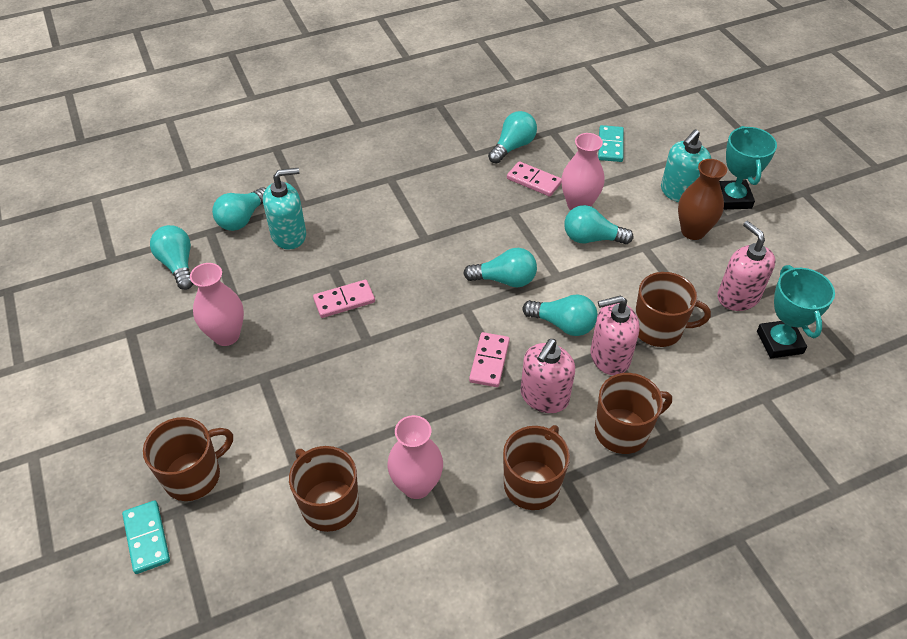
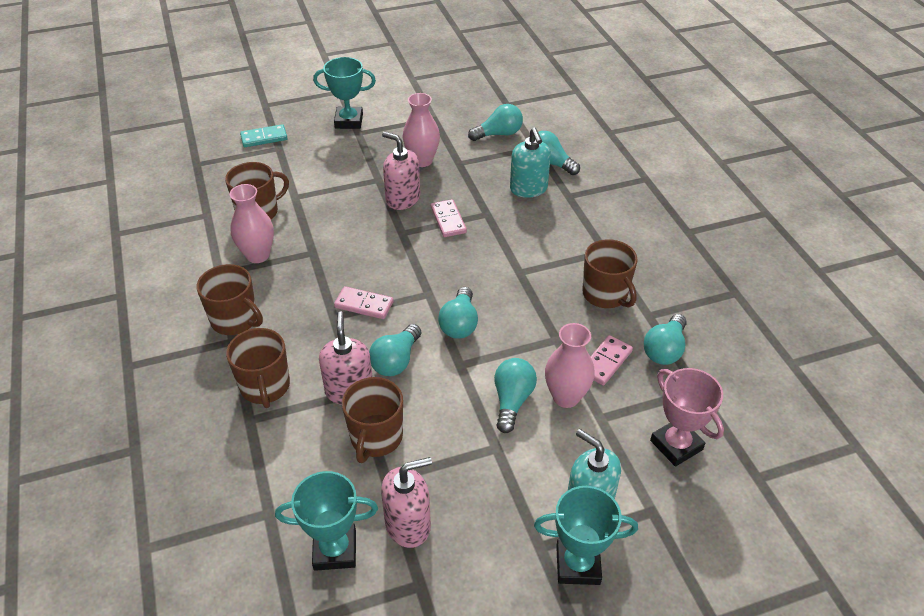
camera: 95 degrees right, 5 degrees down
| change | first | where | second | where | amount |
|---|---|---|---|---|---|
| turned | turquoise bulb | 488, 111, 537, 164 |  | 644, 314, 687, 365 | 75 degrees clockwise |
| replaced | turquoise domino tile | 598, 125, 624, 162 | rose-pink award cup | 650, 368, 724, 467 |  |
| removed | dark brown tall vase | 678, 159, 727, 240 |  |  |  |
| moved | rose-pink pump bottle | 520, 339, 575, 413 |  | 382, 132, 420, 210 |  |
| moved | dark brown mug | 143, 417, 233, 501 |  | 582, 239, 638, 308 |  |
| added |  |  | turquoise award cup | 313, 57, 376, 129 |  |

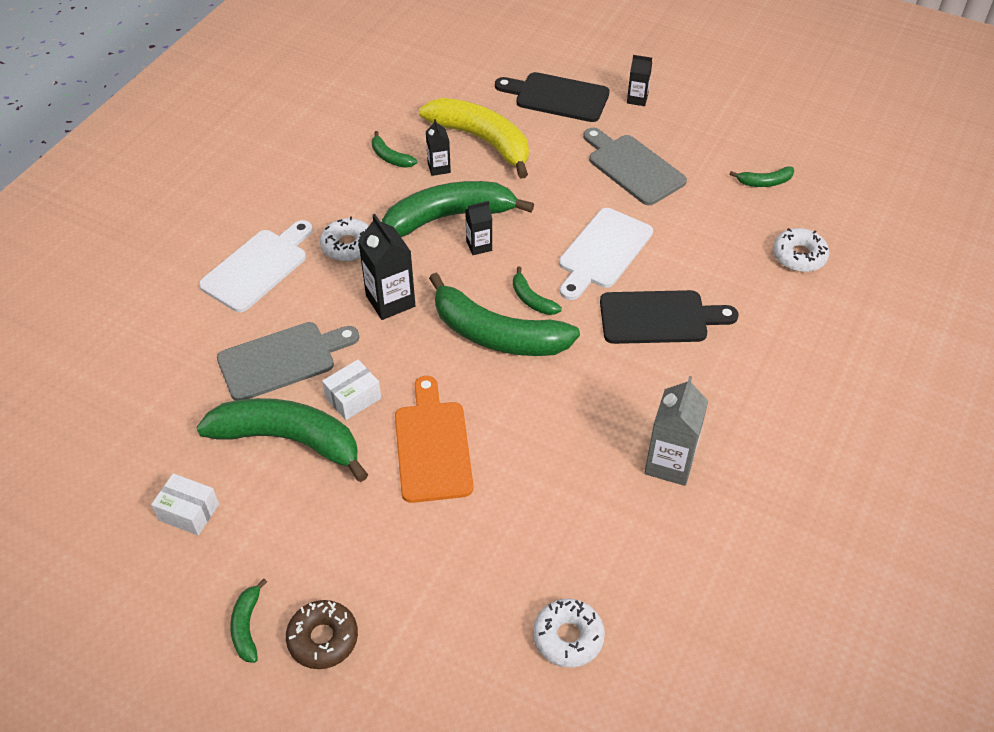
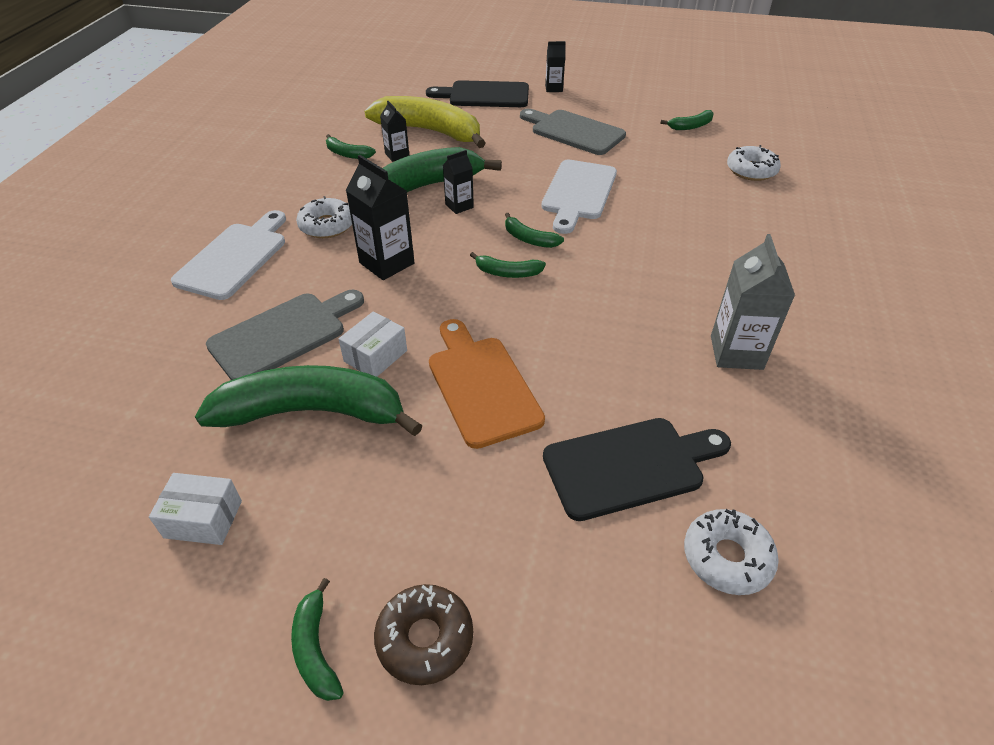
camera: 15 degrees left, 5 degrees down
| change | first | where | second | where | amount |
|---|---|---|---|---|---|
| resized | leaf-green banana | 429, 273, 580, 356 |  | 470, 252, 546, 278 | x0.44 |
| moved | black cutting board | 600, 290, 738, 344 |  | 543, 418, 731, 521 |  |

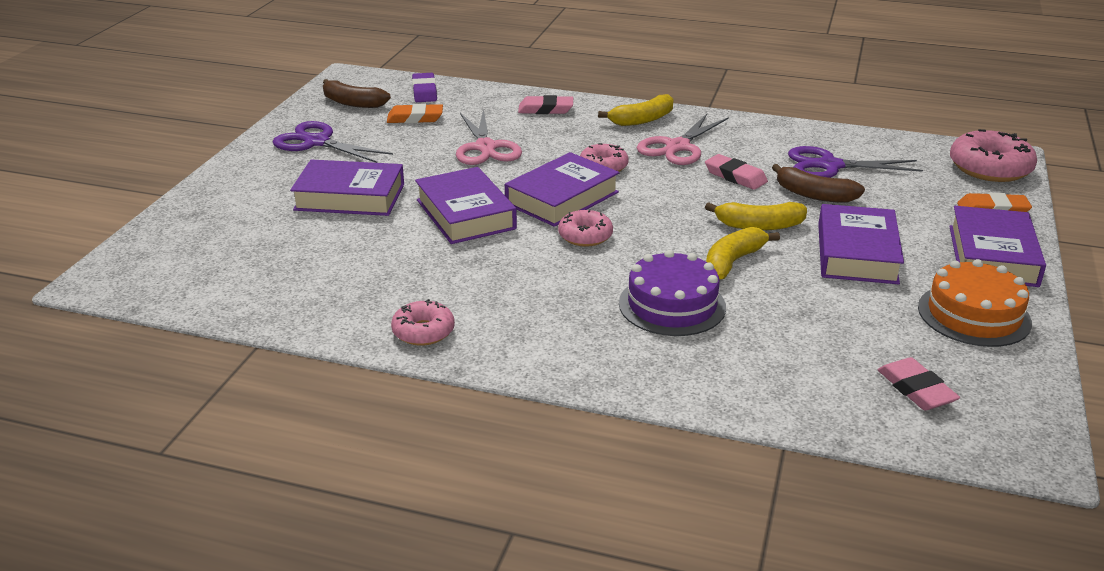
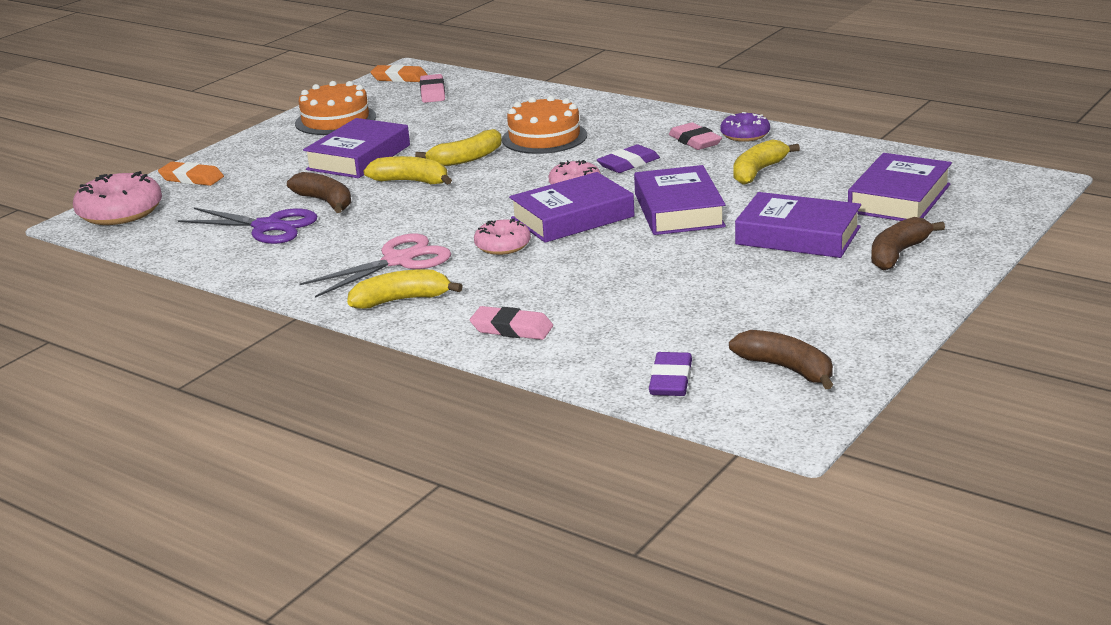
camera: 160 degrees left, 5 degrees down
| change | first | where | second | where | amount |
|---|---|---|---|---|---|
| moved | bright orange eraser | 387, 104, 443, 123 |  | 370, 65, 428, 82 |  |
| removed | rose-pink pair of scissors | 456, 109, 522, 165 |  |  |  |
| removed | violet pair of scissors | 273, 121, 393, 163 |  |  |  |
| moved | rose-pink eraser | 705, 154, 768, 190 |  | 669, 122, 722, 150 |  |
| moved | violet hardcover | 949, 206, 1046, 287 |  | 848, 153, 952, 221 |  |
| recoloured | violet cake | 619, 250, 726, 336 | bright orange cake | 502, 96, 587, 154 |  |
| recoloured | rose-pink glazed donut | 391, 299, 455, 346 | violet glazed donut | 720, 112, 770, 142 |  |
| added |  |  | golden banana | 733, 139, 800, 185 |  |
| added |  |  | violet eraser | 597, 144, 660, 173 |  |
| added |  |  | dark brown banana | 871, 217, 945, 271 |  |

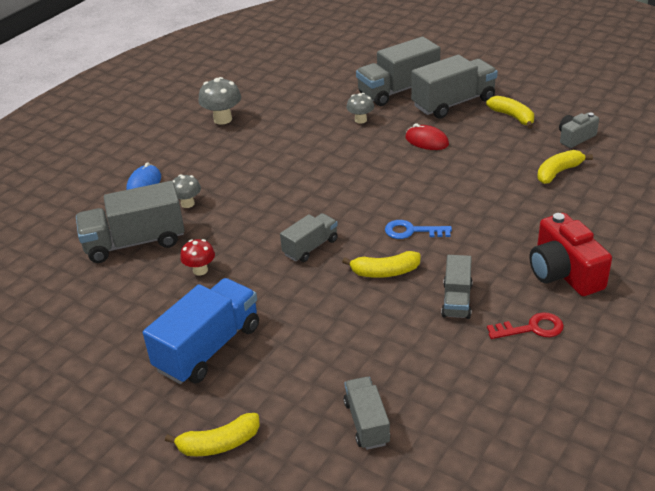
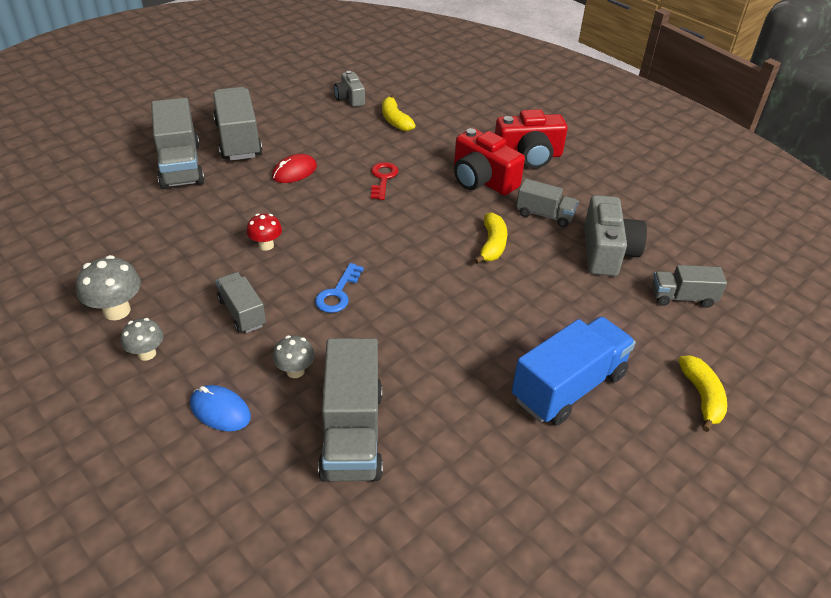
camera: 80 degrees left, 5 degrees up
| change | first | where | second | where | amount |
|---|---|---|---|---|---|
| moved | ash-grey toadstool | 346, 93, 374, 124 |  | 121, 318, 164, 361 |  |
| removed | golden banana | 486, 96, 534, 129 |  |  |  |
| moved | ash-grey truck | 280, 213, 338, 262 |  | 216, 272, 266, 333 |  |
| moved | blue door key | 385, 220, 452, 239 |  | 315, 263, 364, 313 |  |
| moved | red toadstool | 180, 239, 215, 276 |  | 247, 214, 282, 251 |  |
| turned | blue truck | 143, 278, 259, 384 |  | 512, 317, 636, 425 | 90 degrees clockwise |
| moved | red door key | 487, 312, 564, 339 |  | 370, 162, 398, 200 |  |
| added |  |  | red photo camera | 454, 128, 525, 195 |  |
| added |  |  | ash-grey photo camera | 584, 195, 647, 276 |  |

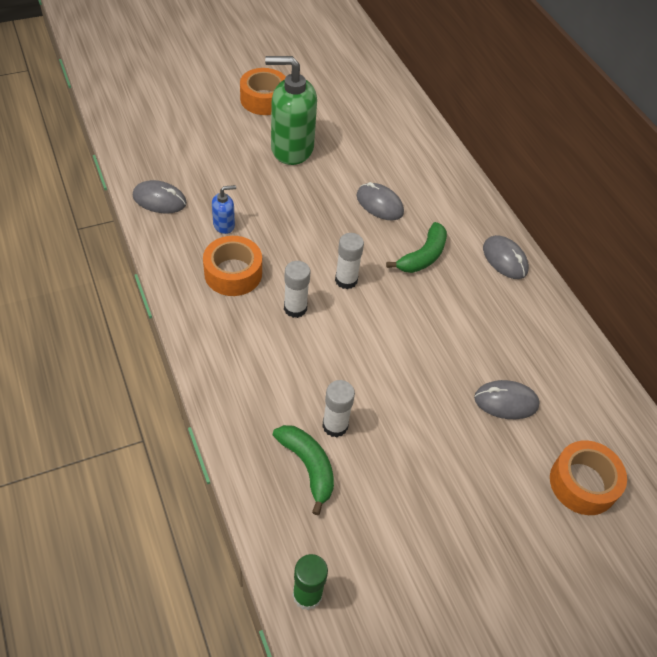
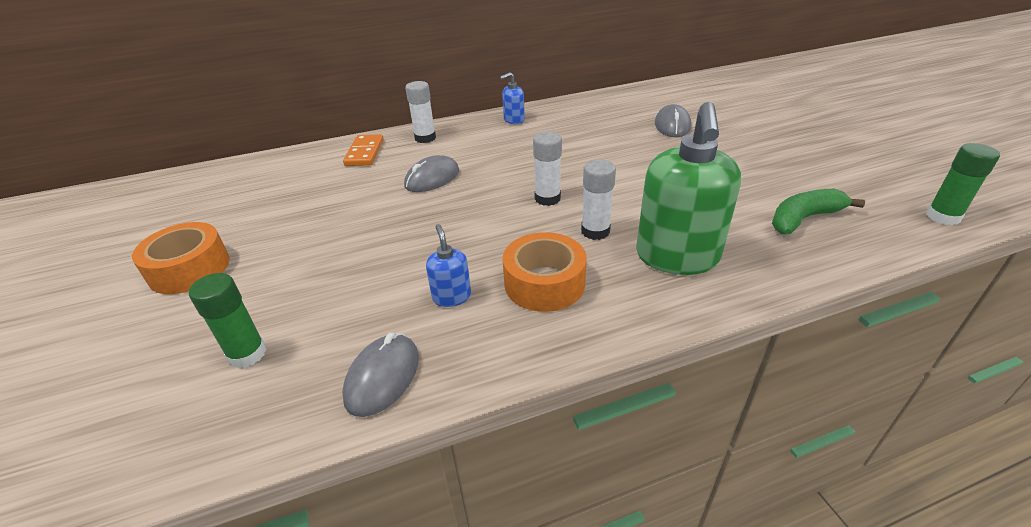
camera: 80 degrees left, 15 degrees down
| change | first | where | second | where | amount |
|---|---|---|---|---|---|
| moved | leaf-green pump bottle | 265, 56, 317, 165 |  | 636, 102, 741, 275 |  |
| removed | leaf-green banana | 386, 222, 447, 273 |  |  |  |
| replaced | ash-grey computer mouse | 483, 235, 529, 279 | blue pump bottle | 500, 72, 525, 124 |  |
| moved | pure white glue stick | 322, 380, 355, 437 |  | 405, 81, 436, 143 |  |
| removed | bright orange roll of tape | 550, 440, 627, 515 |  |  |  |
| added |  |  | bright orange domino tile | 343, 134, 384, 166 |  |
| added |  |  | leaf-green glue stick | 189, 273, 267, 368 |  |

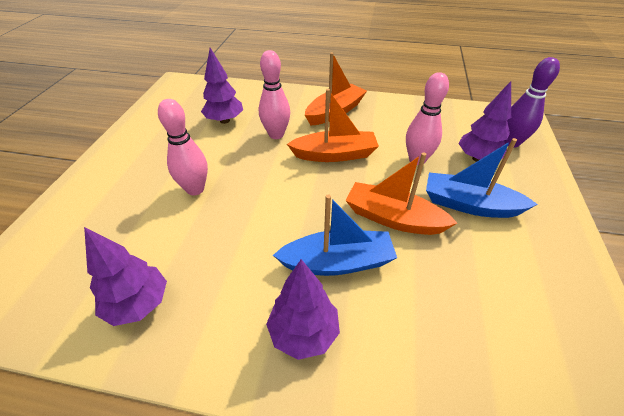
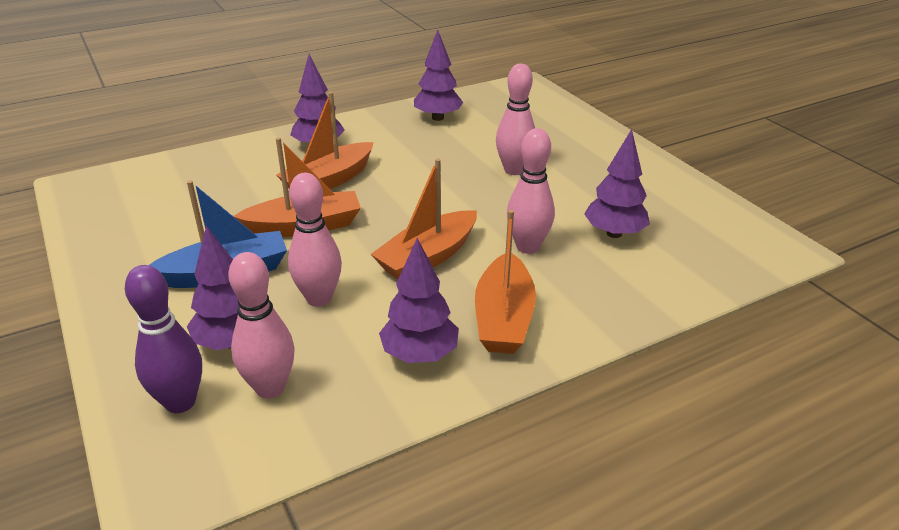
camera: 140 degrees right, 10 degrees down
| change | first | where | second | where | amount |
|---|---|---|---|---|---|
| recoloured | blue toy boat | 273, 194, 397, 276 | bright orange toy boat | 276, 92, 374, 189 |  |
| added |  |  | violet fir tree | 379, 238, 459, 363 |  |
| added |  |  | rose-pink tenpin | 228, 252, 295, 399 |  |

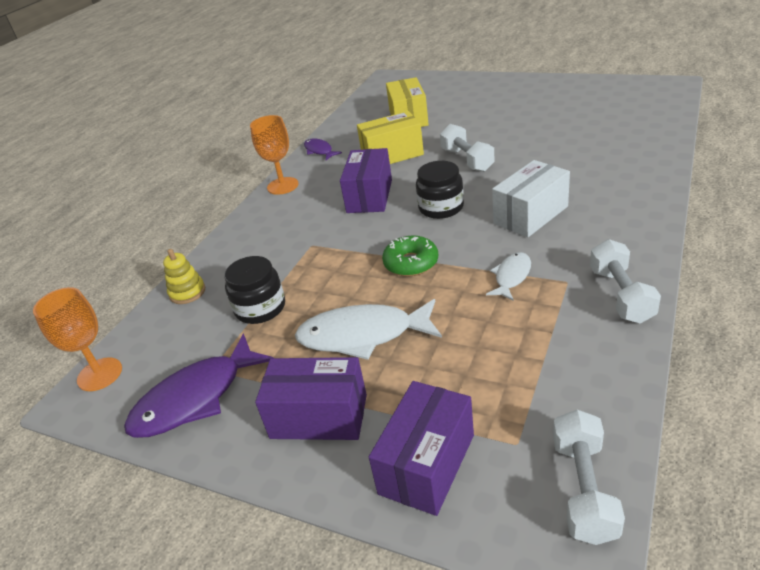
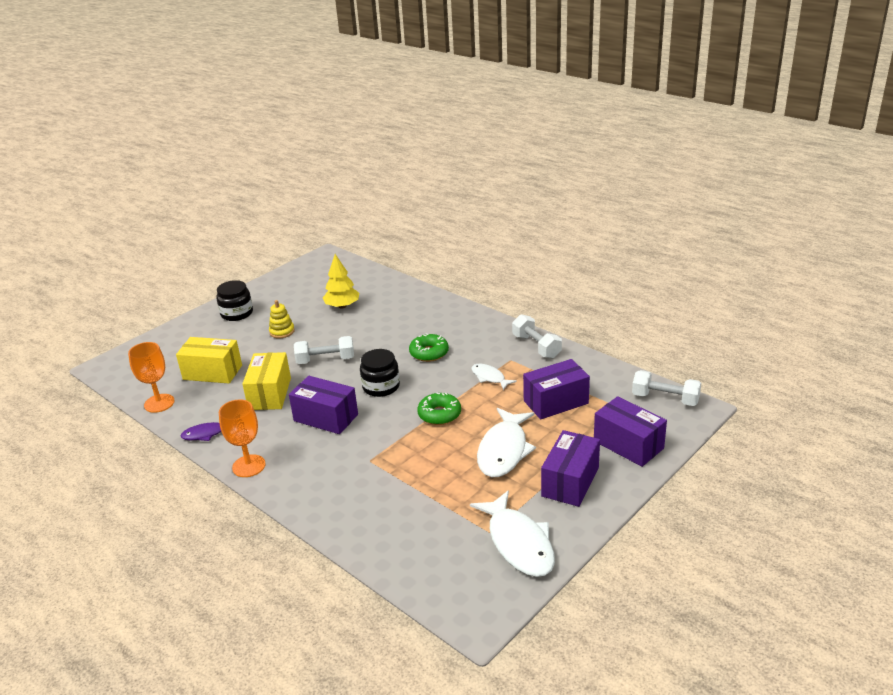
camera: 75 degrees left, 5 degrees down
| change | first | where | second | where | amount |
|---|---|---|---|---|---|
| replaced | pure white parcel | 492, 160, 570, 237 | leaf-green glazed donut | 409, 334, 449, 362 |  |
| turned | pure white dumbbell | 590, 239, 661, 324 |  | 512, 314, 562, 359 | 45 degrees clockwise |
| moved | golden stacking rings | 163, 249, 205, 304 |  | 269, 300, 295, 338 |  |
| moved | black preserve jar | 224, 256, 285, 324 |  | 216, 280, 253, 321 |  |
| moved | bright orange chalice | 33, 287, 122, 391 |  | 128, 342, 175, 413 |  |
| recoloured | violet toy fish | 124, 333, 273, 438 | pure white toy fish | 470, 490, 555, 577 |  |
| added |  |  | golden fir tree | 323, 254, 359, 309 |  |
| added |  |  | violet parcel | 523, 359, 590, 419 |  |

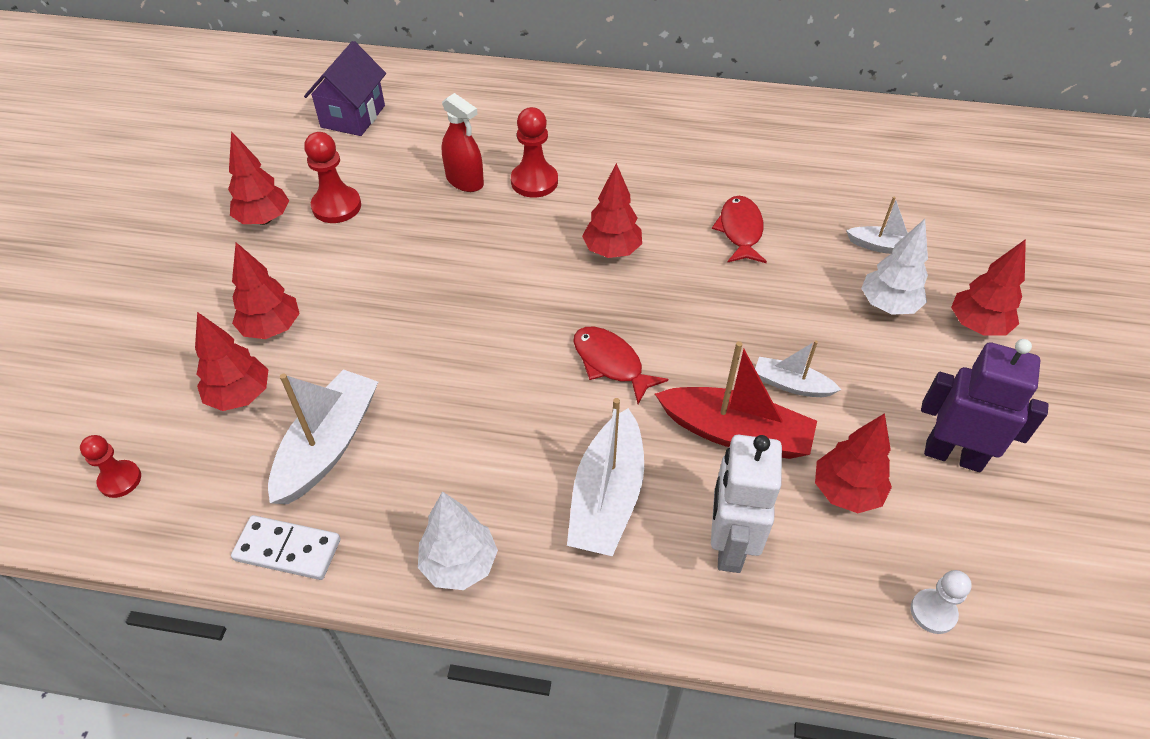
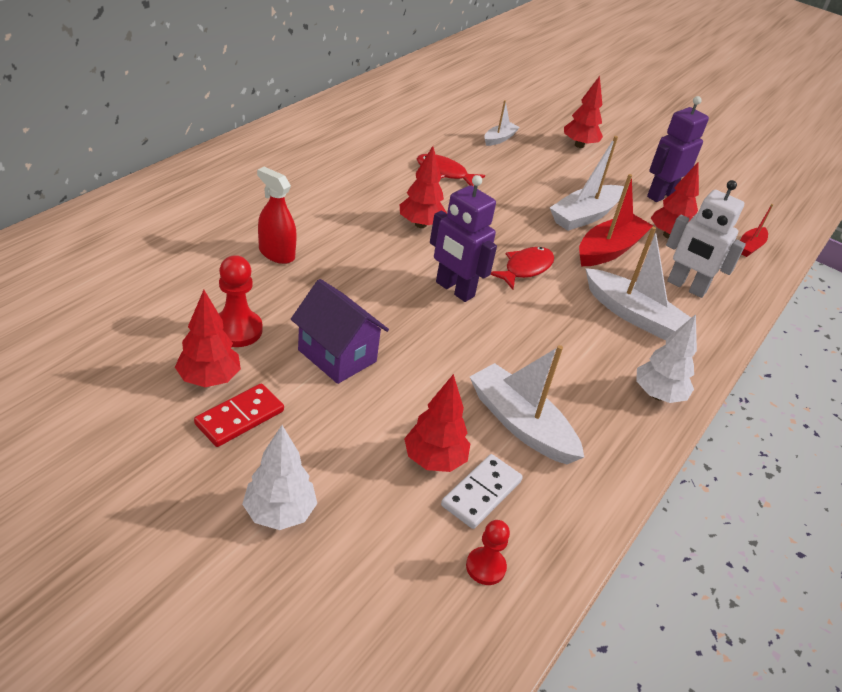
camera: 70 degrees left, 10 degrees down
| change | first | where | second | where | amount |
|---|---|---|---|---|---|
| moved | violet cottage | 304, 41, 386, 136 |  | 291, 279, 389, 384 |  |
| turned | red sprayer | 442, 93, 484, 192 |  | 257, 167, 297, 264 | 120 degrees counterclockwise |
| removed | red pawn | 511, 107, 558, 198 |  |  |  |
| moved | pure white fir tree | 861, 219, 928, 315 |  | 242, 425, 317, 530 |  |
| removed | red fir tree | 232, 242, 300, 339 |  |  |  |
| turned | red toy fish | 573, 327, 668, 404 |  | 490, 247, 554, 290 | 150 degrees clockwise |
| resized | pure white toy boat | 755, 340, 841, 397 |  | 550, 136, 624, 231 | x1.79 |
| moved | pure white domino tile | 231, 515, 341, 580 |  | 441, 454, 523, 529 |  |
| replaced | pure white pawn | 911, 570, 972, 634 | red toy boat | 740, 204, 773, 257 |  |
| added |  |  | violet toy robot | 430, 175, 497, 302 |  |
| added |  |  | red domino tile | 194, 384, 284, 447 |  |

